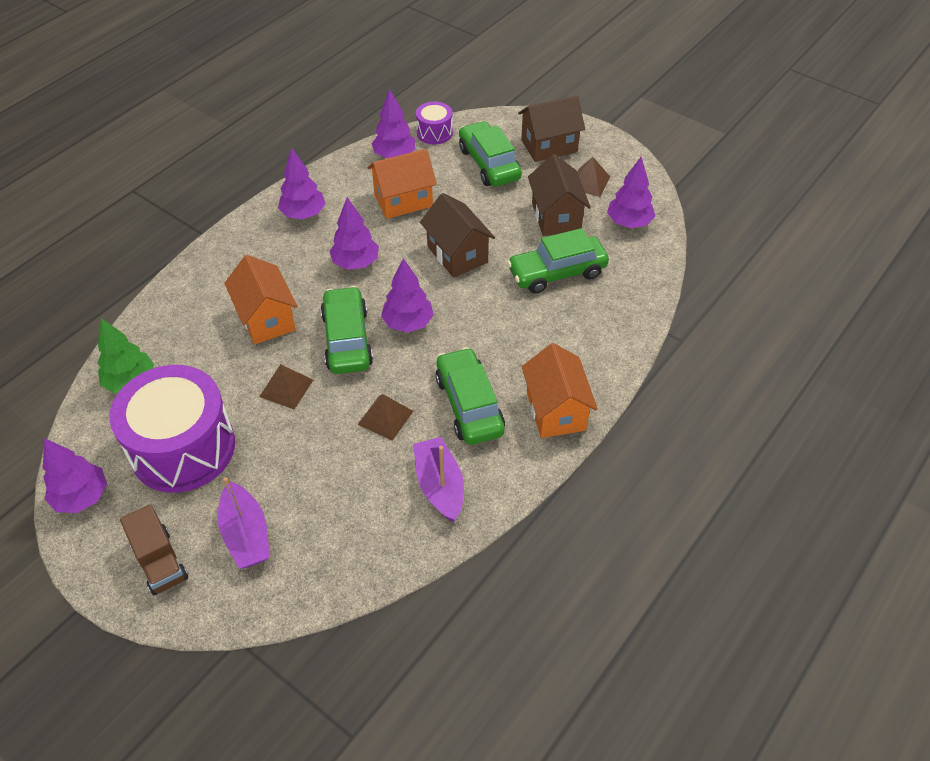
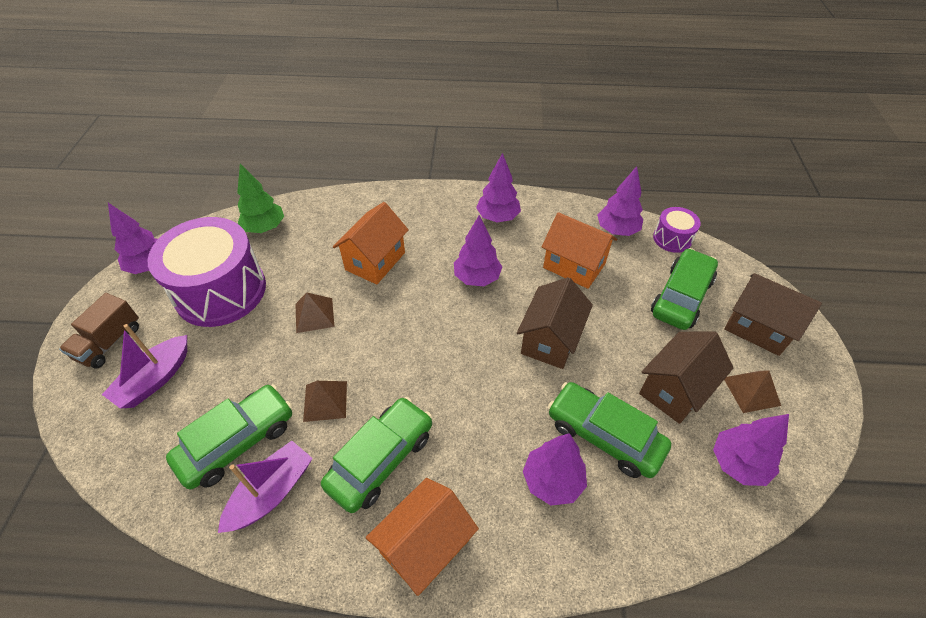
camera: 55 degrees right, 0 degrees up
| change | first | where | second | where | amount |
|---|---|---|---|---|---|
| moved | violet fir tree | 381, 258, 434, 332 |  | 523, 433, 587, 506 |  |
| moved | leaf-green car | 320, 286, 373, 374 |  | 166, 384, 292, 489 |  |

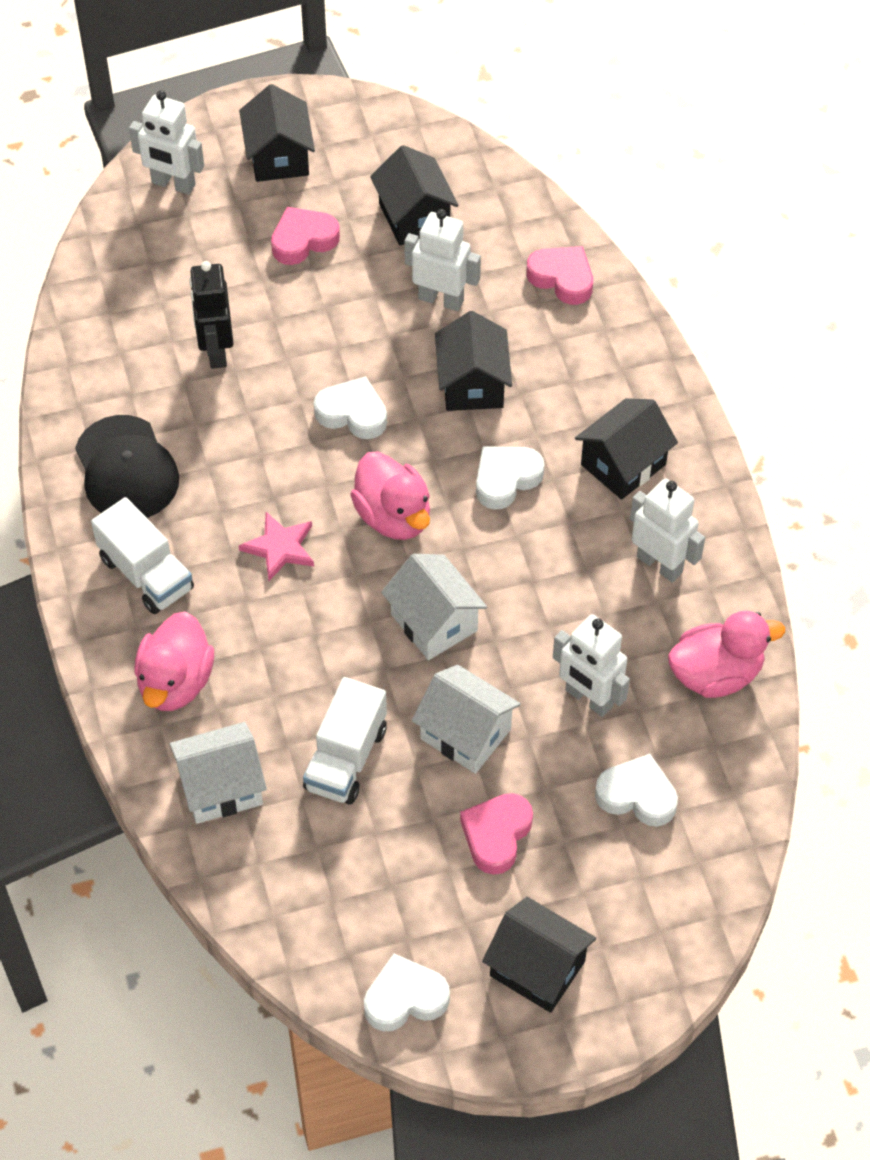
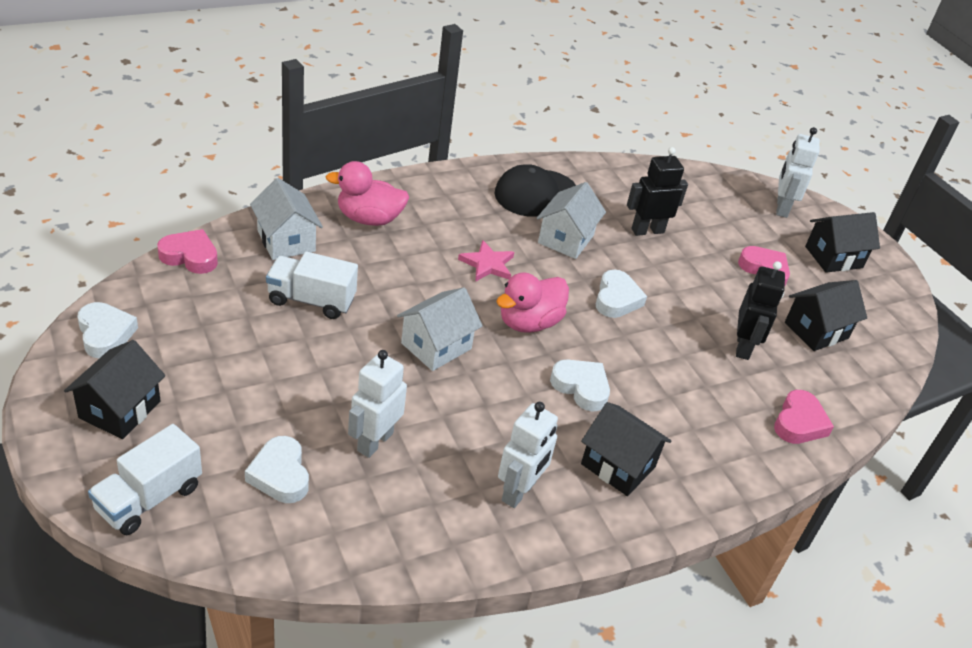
camera: 75 degrees right, 15 degrees down
| change | first | where | second | where | amount |
|---|---|---|---|---|---|
| recoloured | pure white toy robot | 404, 209, 481, 311 | black toy robot | 736, 261, 785, 360 |  |
| removed | black cottage | 435, 311, 512, 411 |  |  |  |
| moved | pure white truck | 91, 497, 194, 614 |  | 88, 424, 202, 535 |  |
| removed | rose-pink duck | 668, 611, 785, 698 |  |  |  |
| moved | pure white cottage | 412, 665, 521, 774 |  | 537, 182, 606, 259 |  |
| turned | pure white love heart | 595, 754, 678, 827 |  | 245, 436, 309, 503 | 150 degrees clockwise |
| moved | rose-pink love heart | 460, 793, 533, 875 |  | 157, 229, 218, 274 |  |

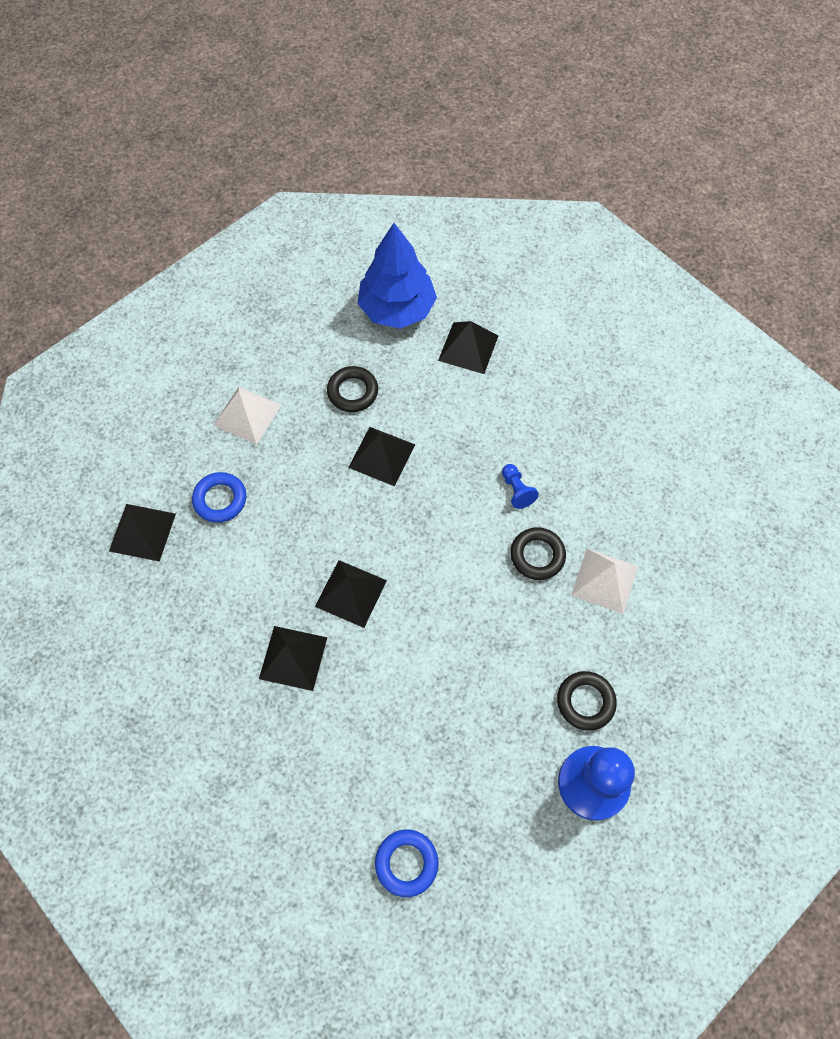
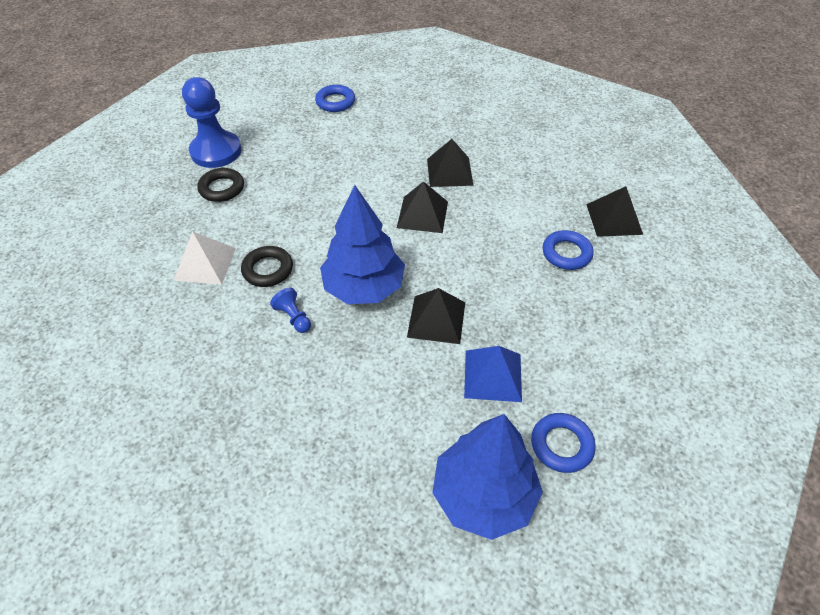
camera: 165 degrees right, 15 degrees down
| change | first | where | second | where | amount |
|---|---|---|---|---|---|
| removed | black solid pyramid | 438, 321, 499, 374 |  |  |  |
| replaced | black hoop | 327, 366, 378, 412 | blue solid pyramid | 464, 346, 522, 402 |  |
| removed | pure white solid pyramid | 214, 387, 281, 445 |  |  |  |
| added |  |  | blue fir tree | 320, 185, 405, 304 |  |
| added |  |  | blue hoop | 531, 413, 596, 473 |  |

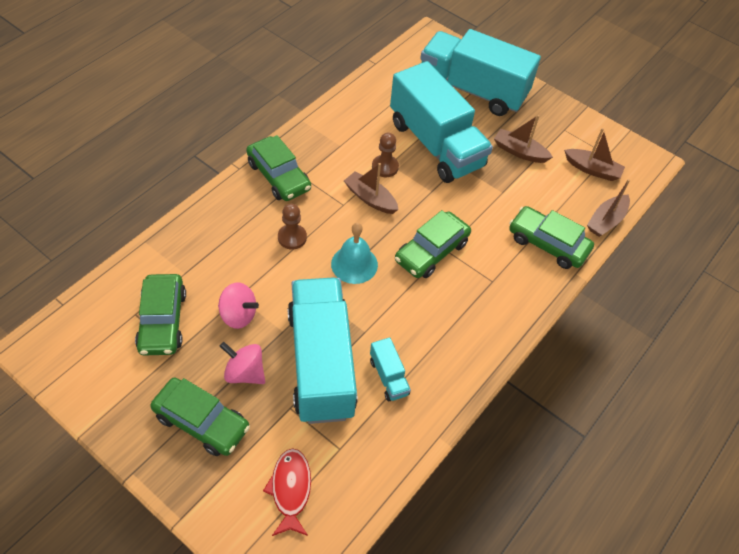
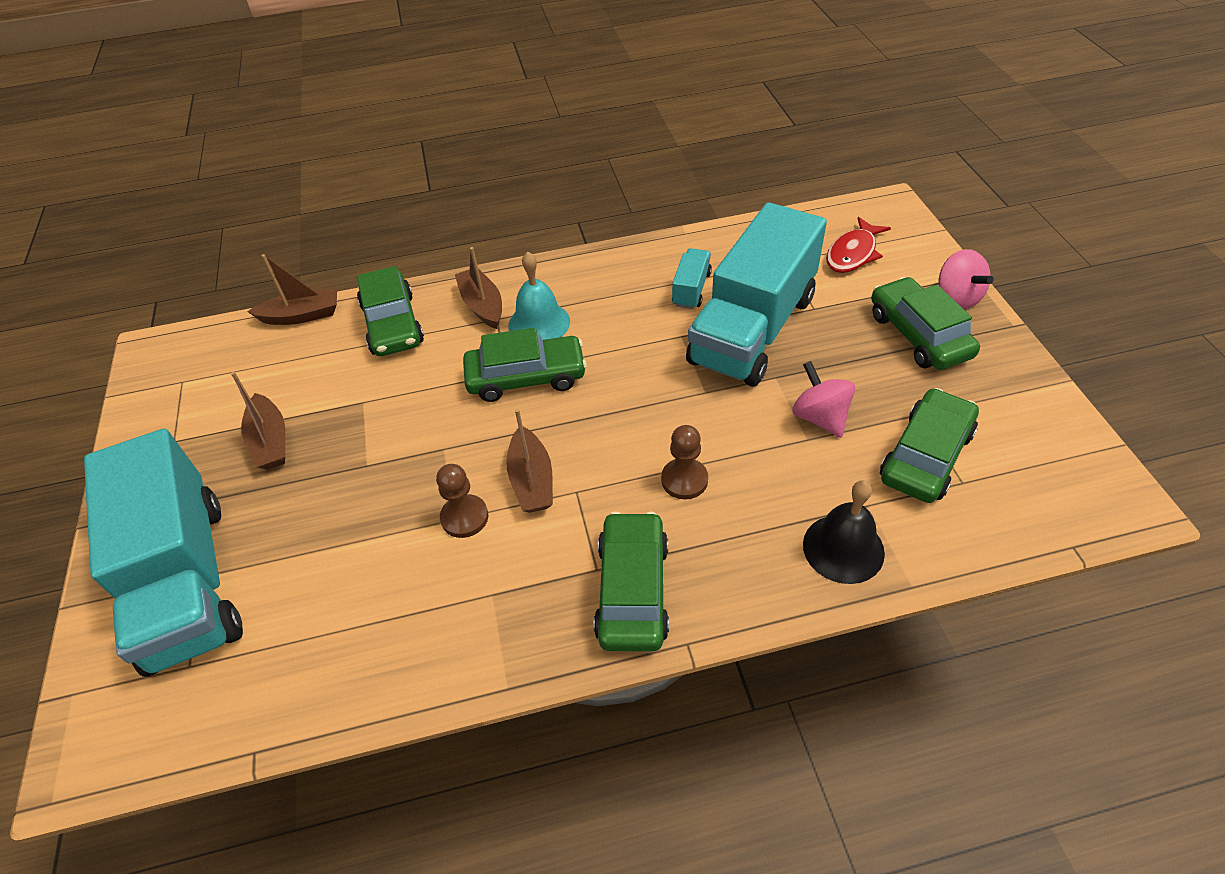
camera: 135 degrees left, 5 degrees down
| change | first | where | second | where | amount |
|---|---|---|---|---|---|
| removed | turquoise truck | 390, 61, 493, 183 |  |  |  |
| moved | dark brown toy boat | 564, 128, 625, 181 |  | 455, 247, 502, 329 |  |
| moved | turquoise hand bell | 331, 223, 378, 284 |  | 509, 252, 570, 340 |  |
| moved | rose-pink spinning top | 220, 342, 265, 384 |  | 938, 249, 994, 309 |  |
| added |  |  | black hand bell | 803, 480, 885, 584 |  |

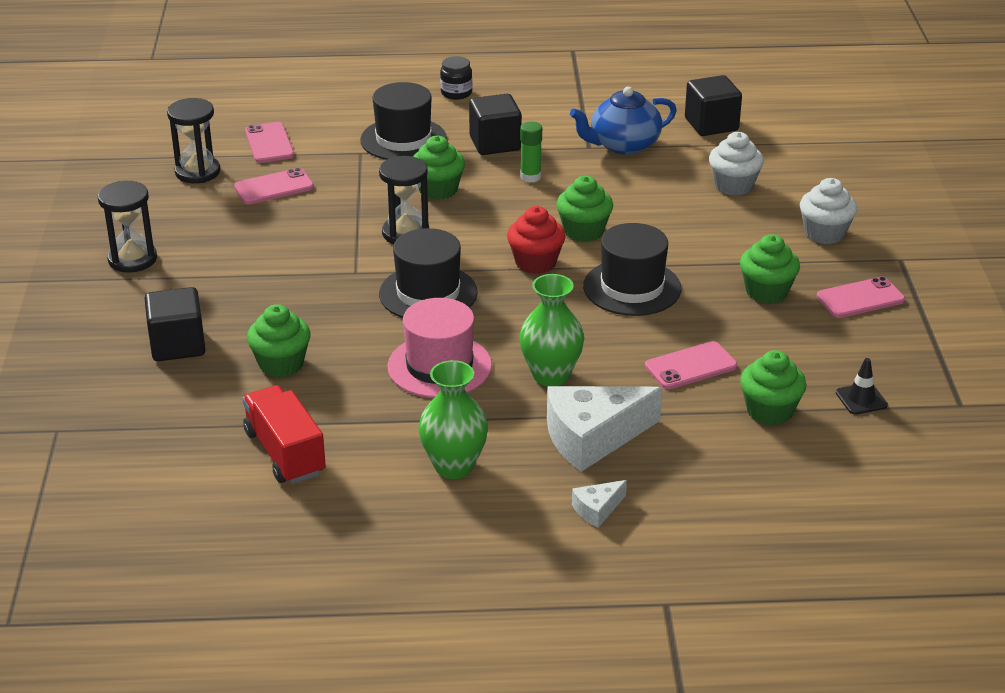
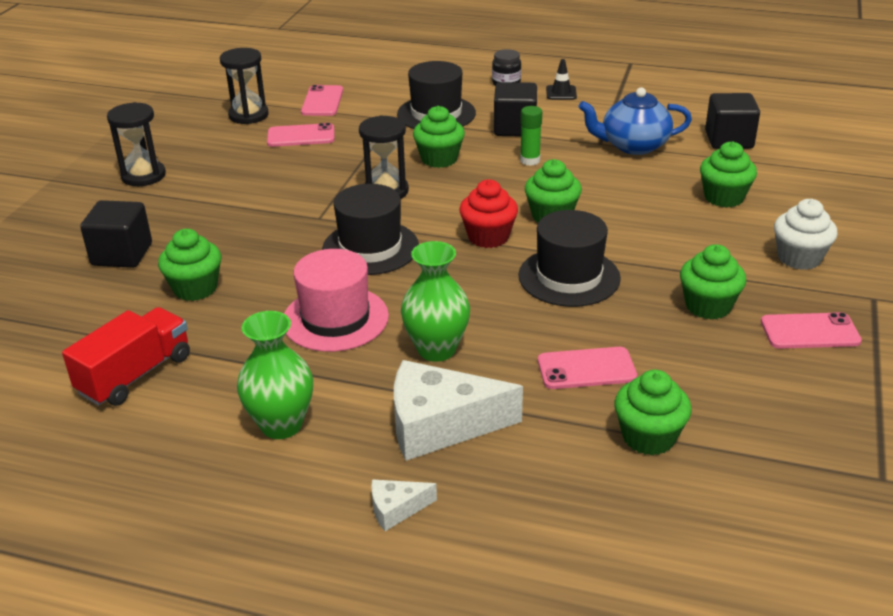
camera: 20 degrees right, 0 degrees up
| change | first | where | second | where | amount |
|---|---|---|---|---|---|
| recoloured | pure white muffin | 709, 132, 764, 196 | leaf-green muffin | 700, 141, 757, 207 |  |
| moved | black road cone | 836, 358, 888, 415 |  | 546, 59, 577, 100 |  |
| turned | red truck | 243, 385, 326, 484 |  | 62, 307, 190, 406 | 45 degrees clockwise |

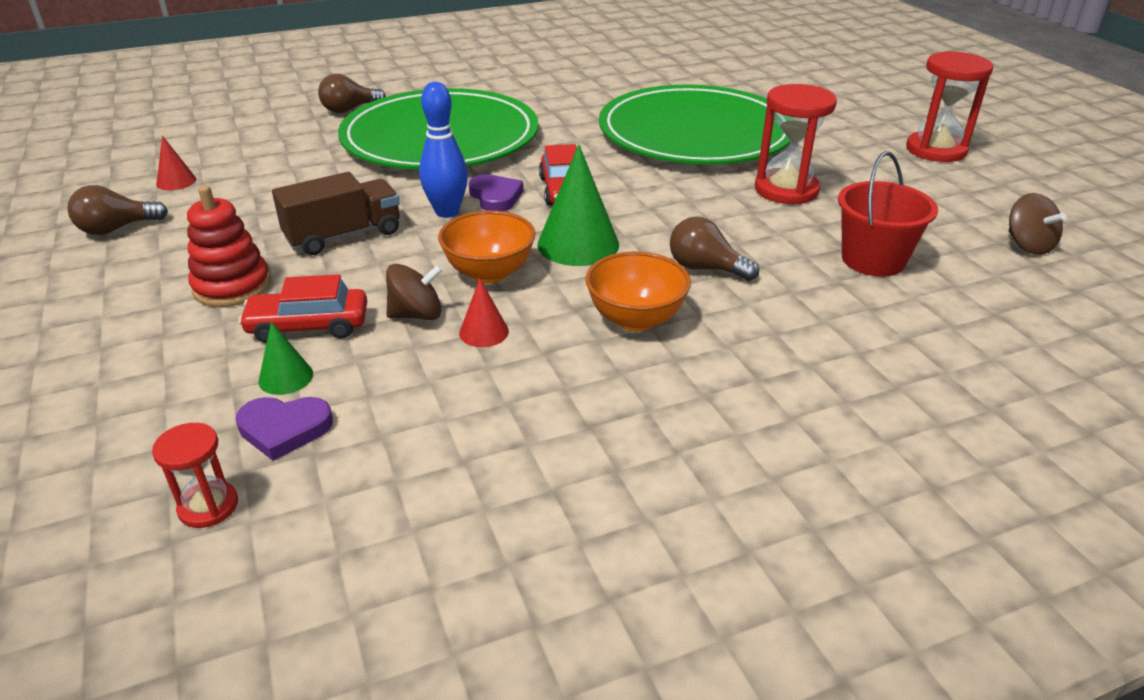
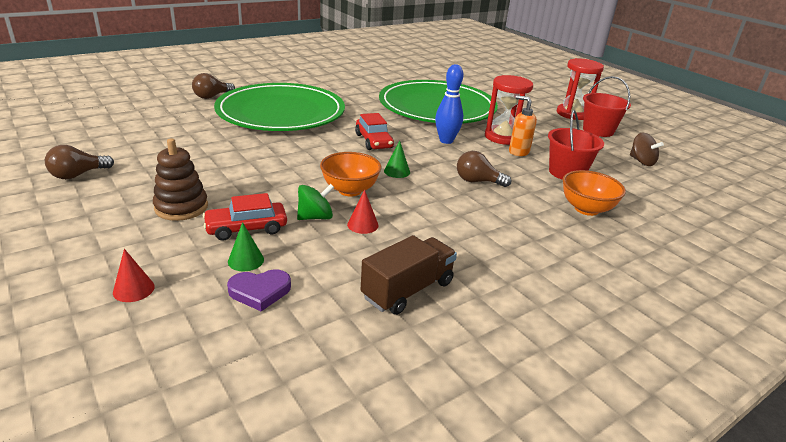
camera: 15 degrees left, 5 degrees down
| change | first | where | second | where | amount |
|---|---|---|---|---|---|
| moved | blue tenpin | 419, 82, 468, 218 |  | 435, 64, 463, 144 |  |
| moved | red cone shape | 156, 136, 196, 190 |  | 113, 249, 155, 302 |  |
| resized | leaf-green cone shape | 537, 144, 619, 266 |  | 384, 140, 410, 178 | x0.52 |
| moved | dark brown truck | 272, 172, 400, 255 |  | 361, 235, 457, 315 |  |
| removed | violet love heart | 469, 174, 523, 212 |  |  |  |
| recoloured | red stacking rings | 187, 186, 271, 307 | dark brown stacking rings | 153, 138, 208, 221 |  |
| moved | bright orange bowl | 586, 251, 691, 331 |  | 563, 170, 626, 216 |  |
| recoloured | dark brown spinning top | 386, 264, 443, 320 | leaf-green spinning top | 297, 184, 334, 220 |  |
| removed | red sand timer | 152, 423, 238, 528 |  |  |  |
| added |  |  | red pail | 583, 76, 631, 137 |  |
| added |  |  | bright orange pump bottle | 509, 95, 537, 156 |  |

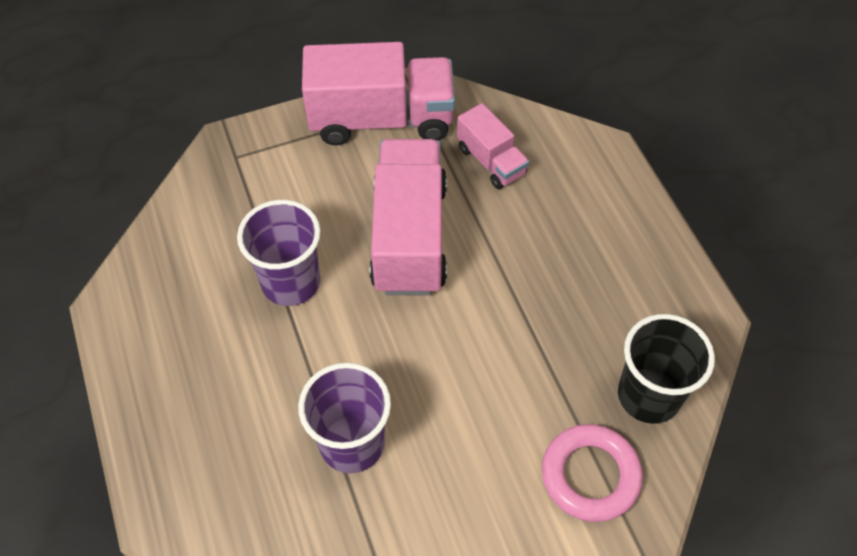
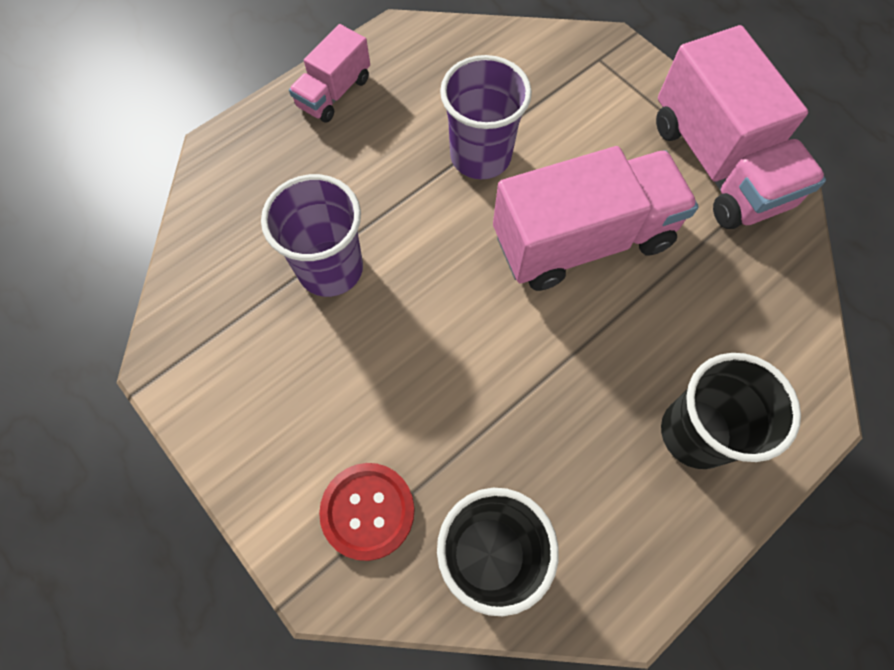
camera: 70 degrees right, 10 degrees up
| change | first | where | second | where | amount |
|---|---|---|---|---|---|
| moved | rose-pink truck | 457, 103, 529, 189 |  | 289, 24, 370, 123 |  |
| replaced | rose-pink hoop | 542, 424, 643, 522 | red sewing button | 319, 463, 415, 561 |  |
| added |  |  | black tumbler | 661, 353, 801, 469 |  |

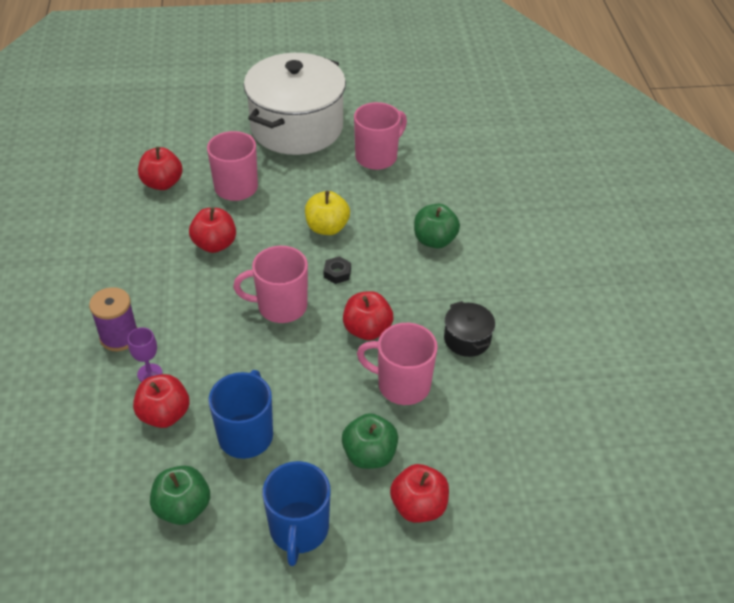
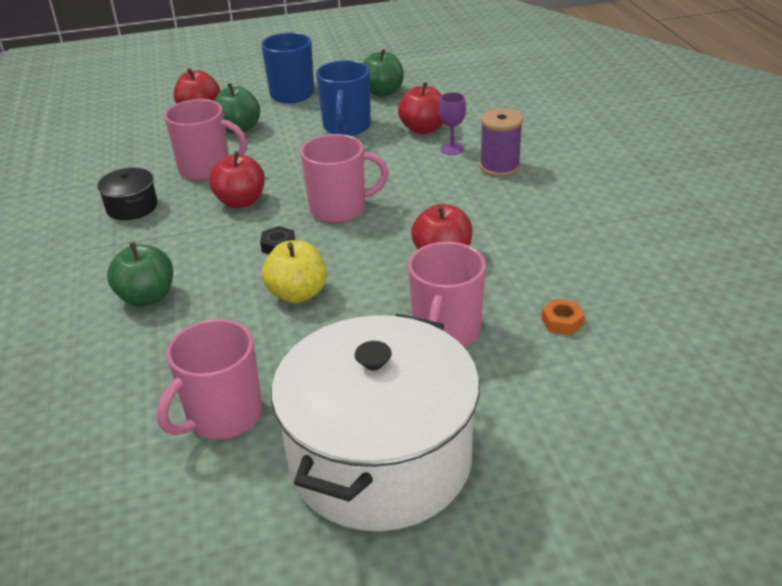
camera: 175 degrees right, 10 degrees down
| change | first | where | second | where | amount |
|---|---|---|---|---|---|
| replaced | red apple fruit | 138, 147, 183, 190 | bright orange hexagon nut | 541, 299, 585, 335 |  |

